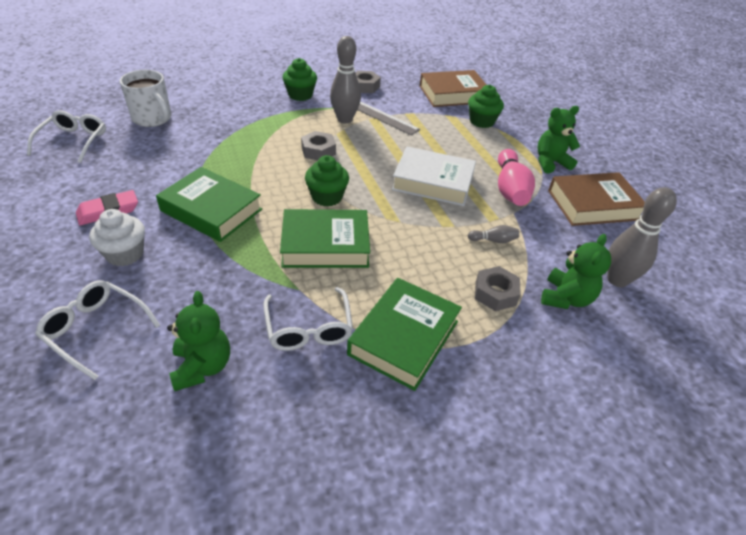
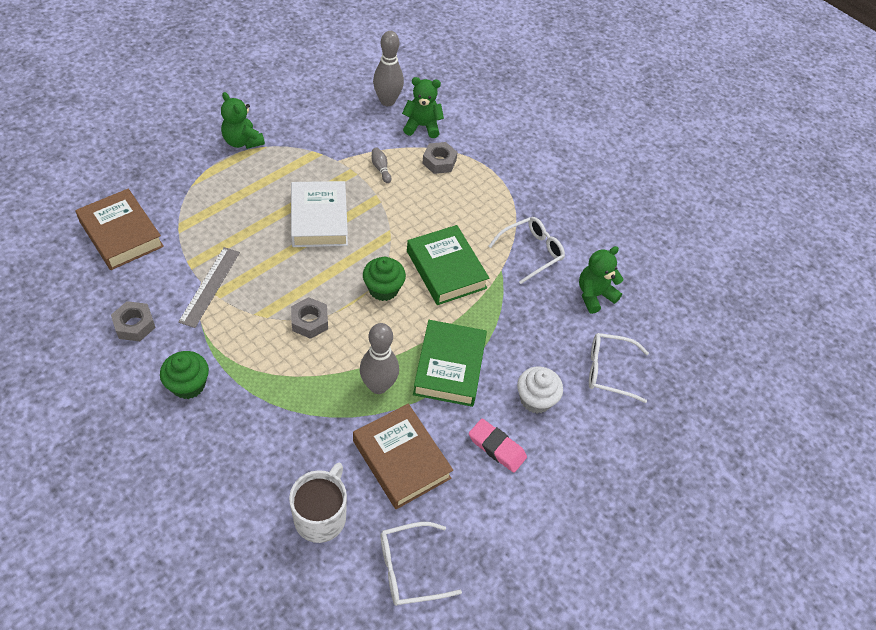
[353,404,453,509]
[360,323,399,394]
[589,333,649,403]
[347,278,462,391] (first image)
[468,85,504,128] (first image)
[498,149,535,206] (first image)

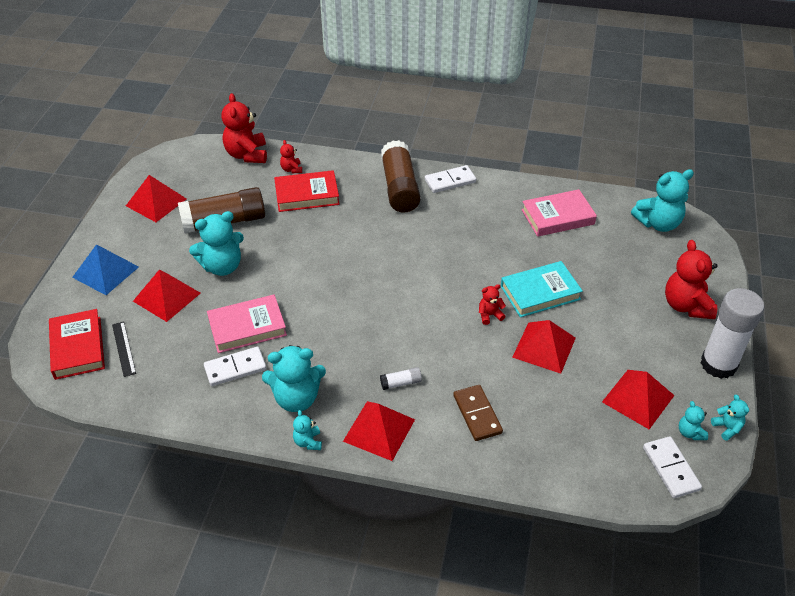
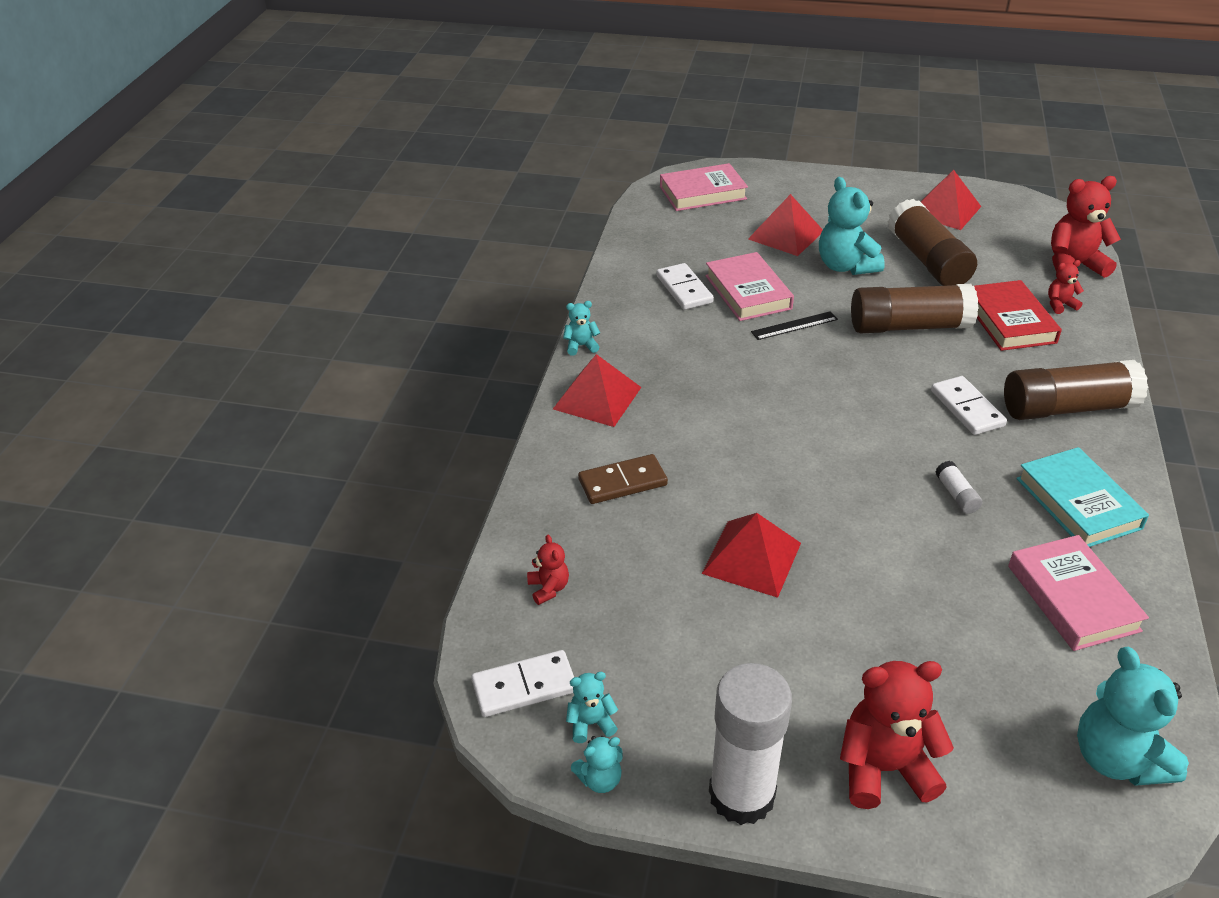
[527,535,569,605]
[660,163,748,211]
[751,311,838,340]
[851,284,979,333]
[931,376,1007,435]
[935,461,982,514]
[1017,447,1149,547]
[72,244,139,295] (first image)
[262,345,326,412] (first image)
[602,370,675,429] (first image)

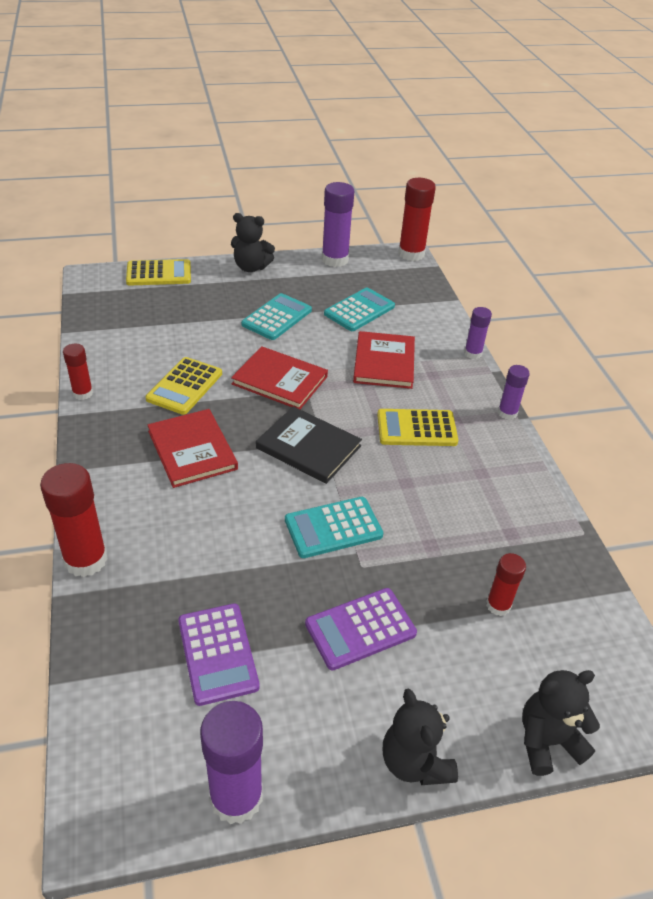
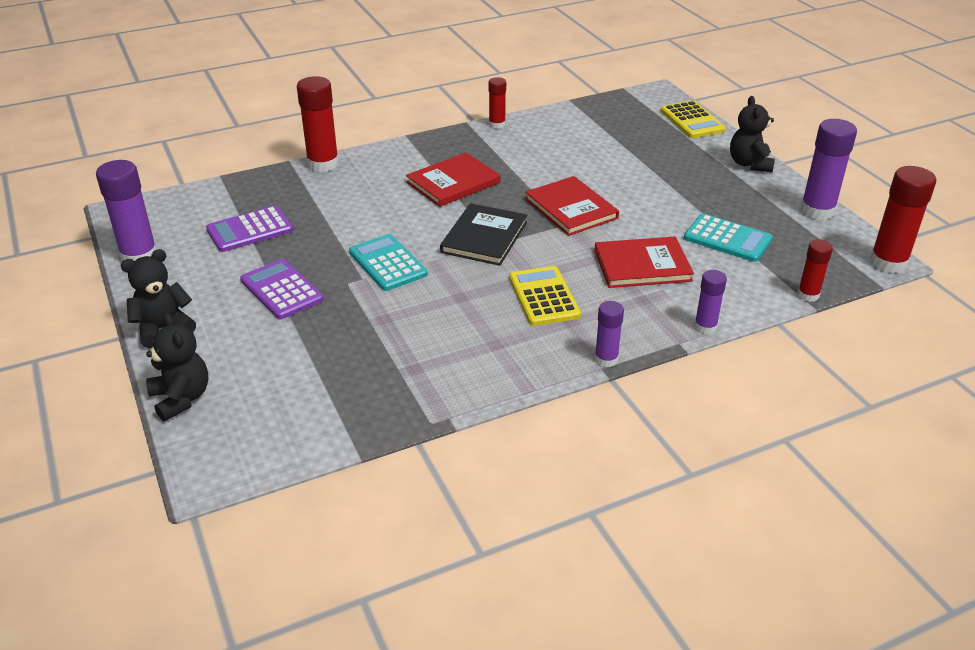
[525,176,619,236]
[797,239,833,302]
[146,357,222,415] (first image)
[241,293,312,340] (first image)

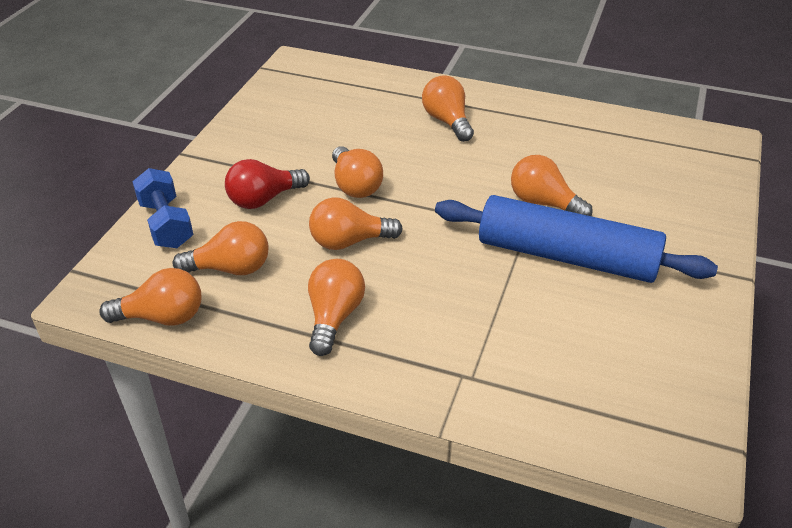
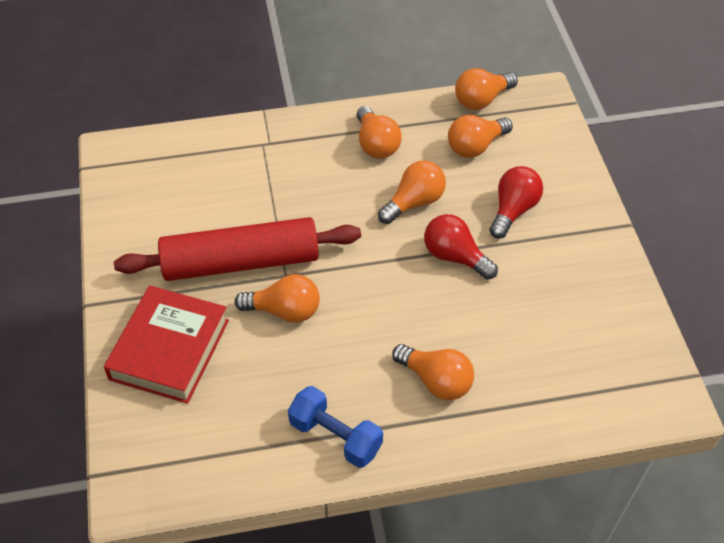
[104,286,229,404]
[114,217,361,281]
[288,386,383,468]
[424,214,498,280]

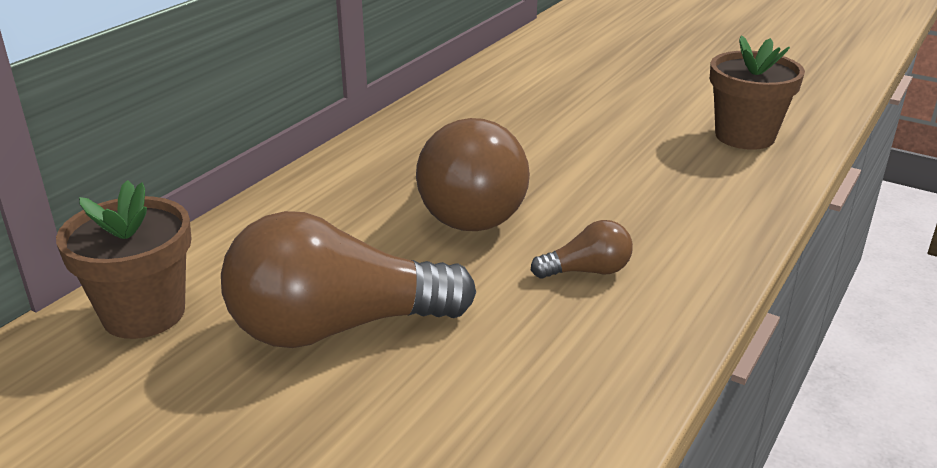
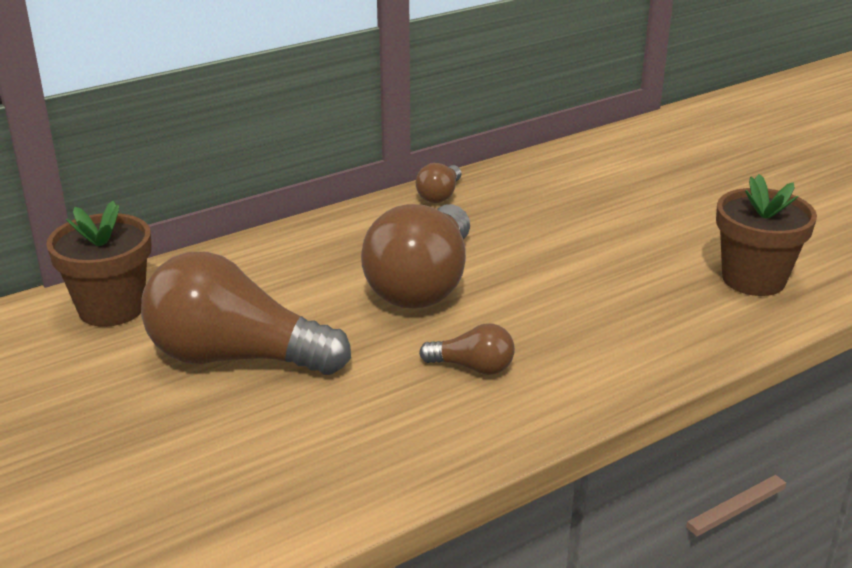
[416,163,461,203]

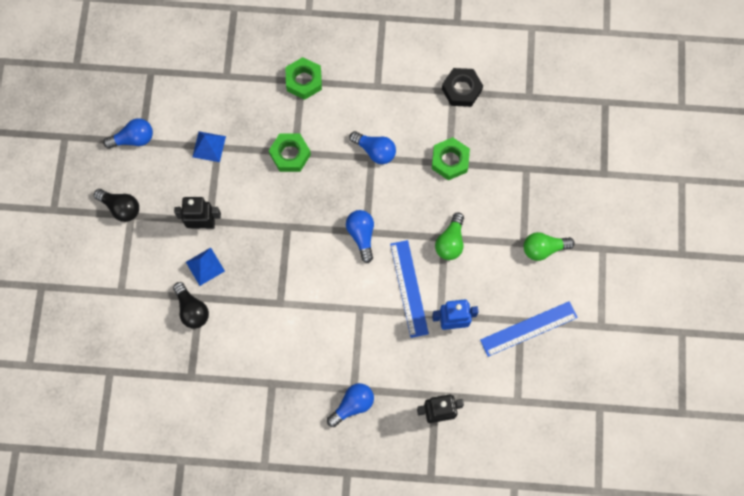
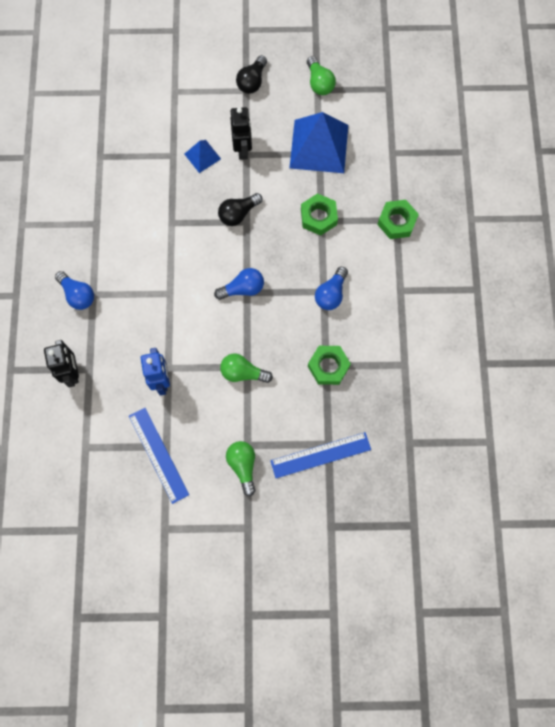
[218,193,262,226]
[270,432,371,478]
[290,112,348,173]
[307,56,336,95]
[442,68,483,107] (first image)

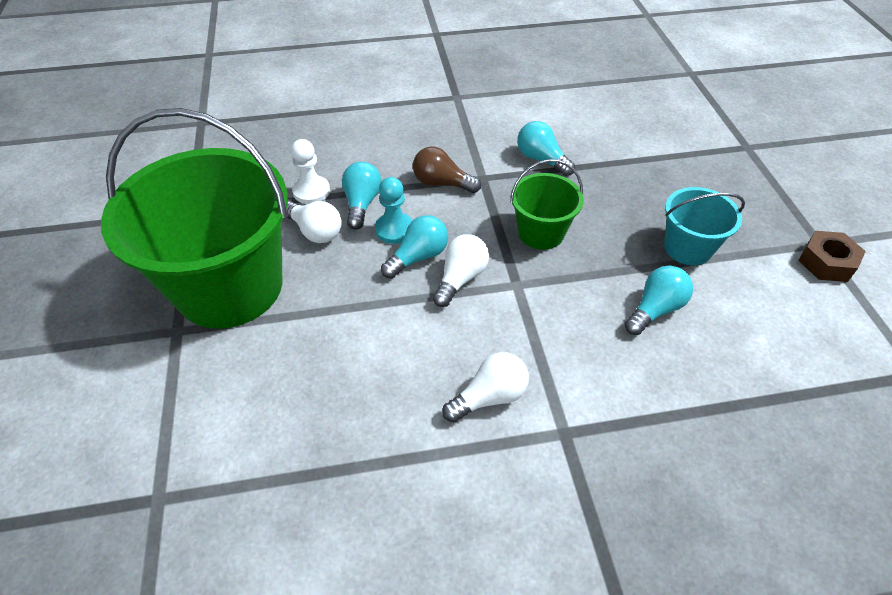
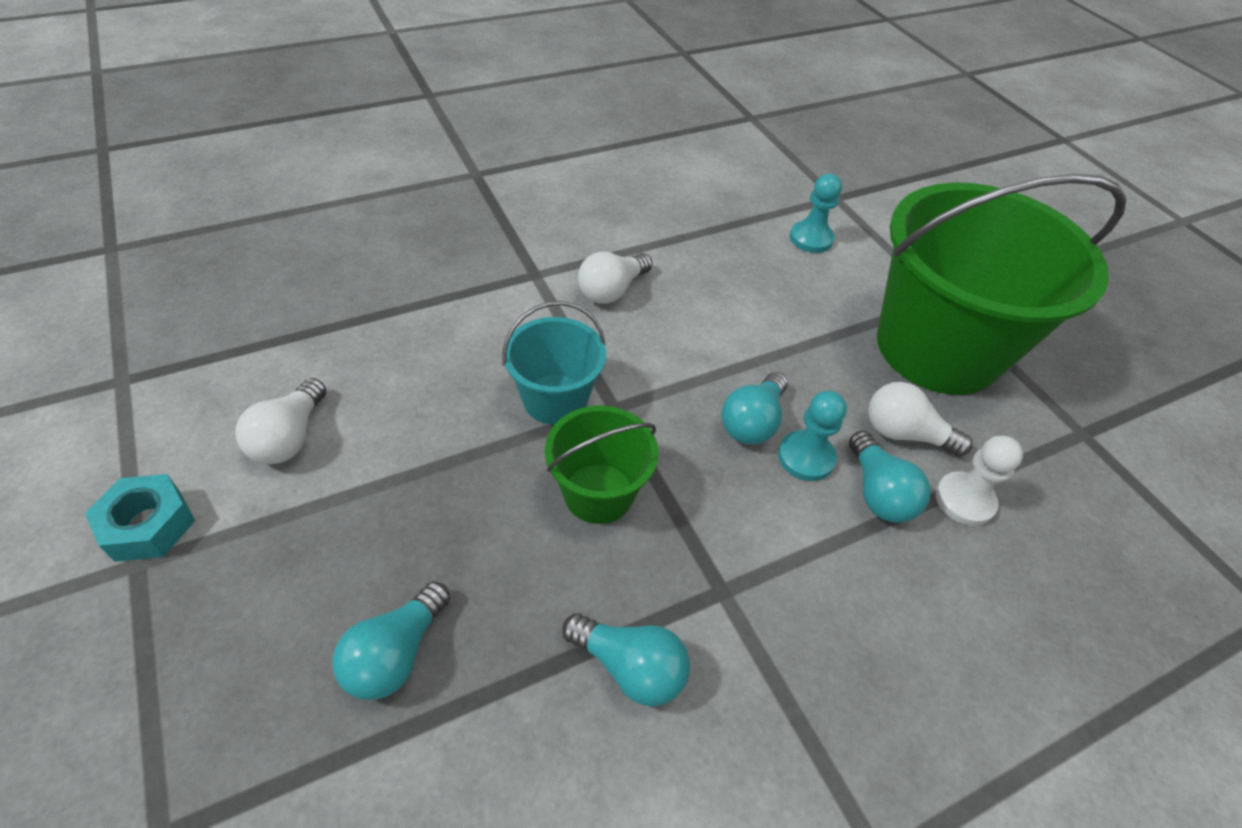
[85,474,195,562]
[236,378,326,464]
[332,581,451,700]
[502,301,606,425]
[790,174,842,253]
[413,146,481,193] (first image)

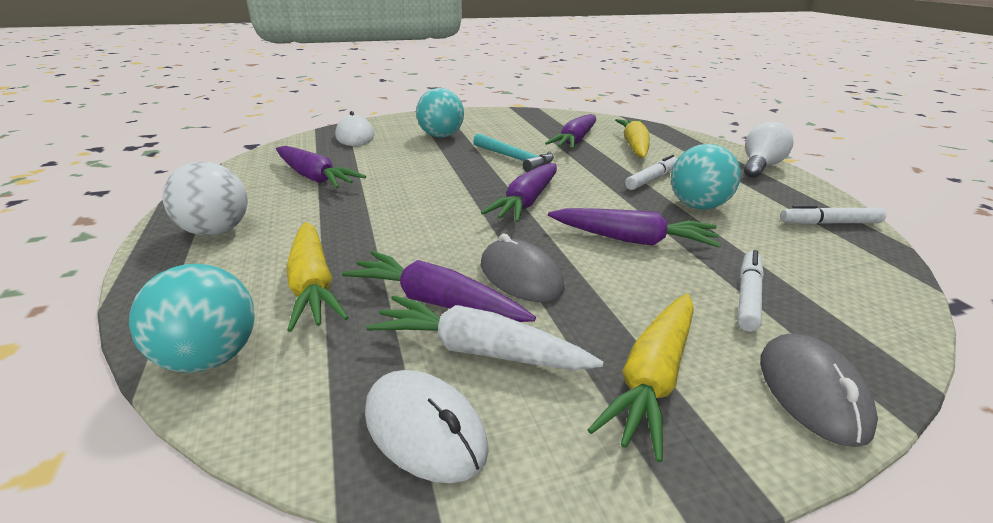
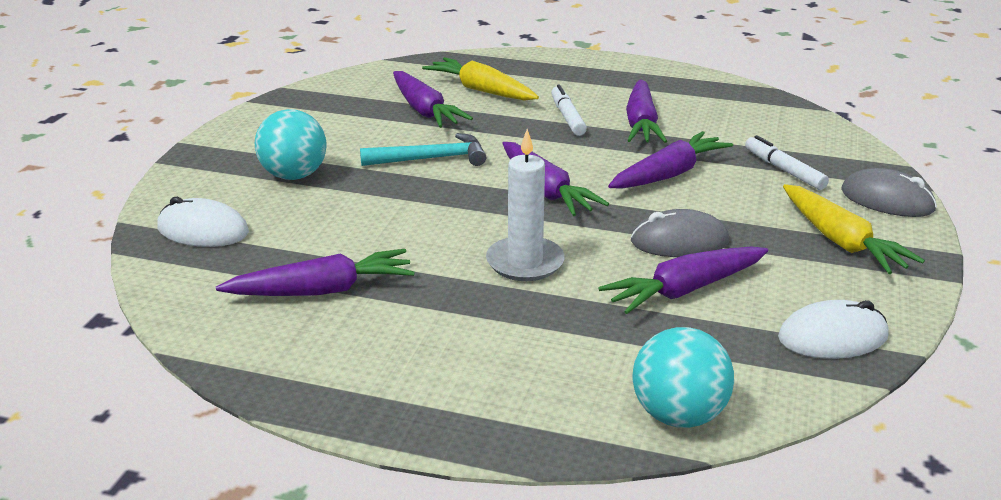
[486,129,565,281]
[626,79,667,143]
[163,162,248,236] (first image)
[286,222,349,332] (first image)
[366,295,603,370] (first image)
[744,122,794,178] (first image)
[780,205,886,224] (first image)

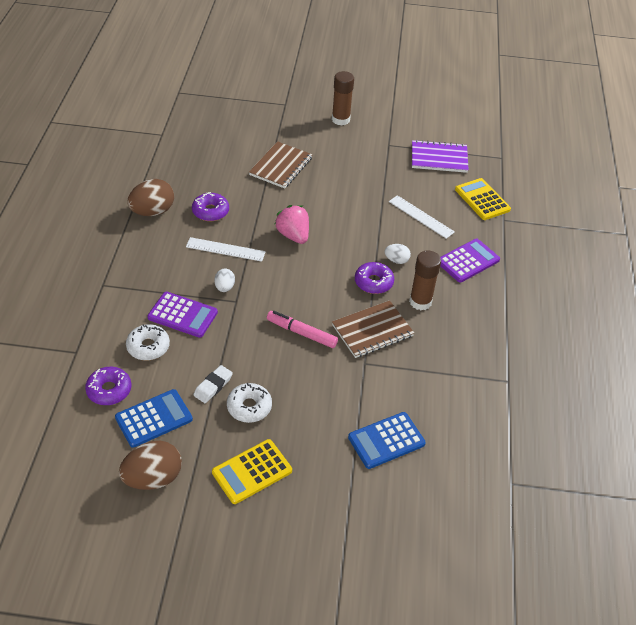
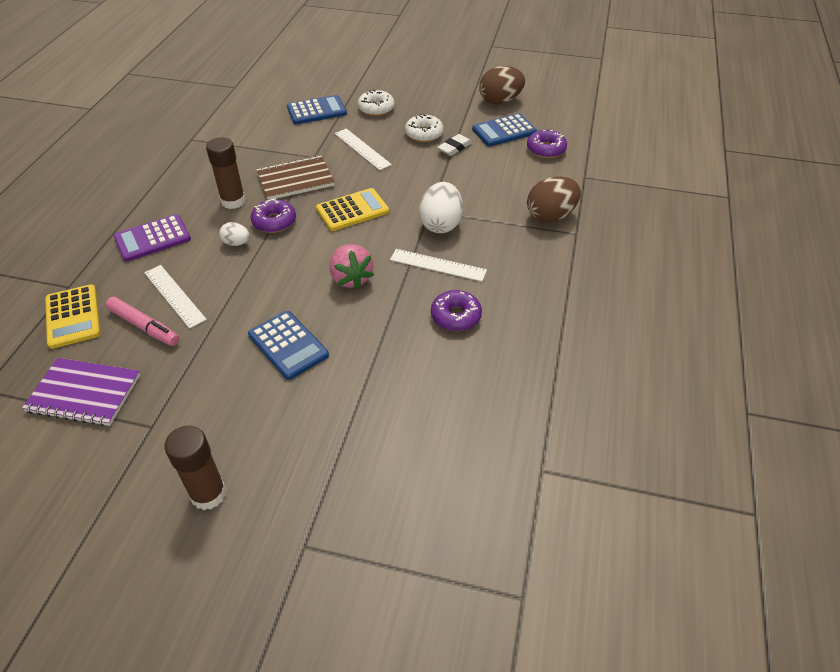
[106,297,179,346]
[248,311,329,380]
[316,188,389,231]
[335,129,392,170]
[358,90,395,116]
[419,182,463,233]
[527,177,581,223]
[147,292,218,338] (first image)
[249,141,313,189] (first image)

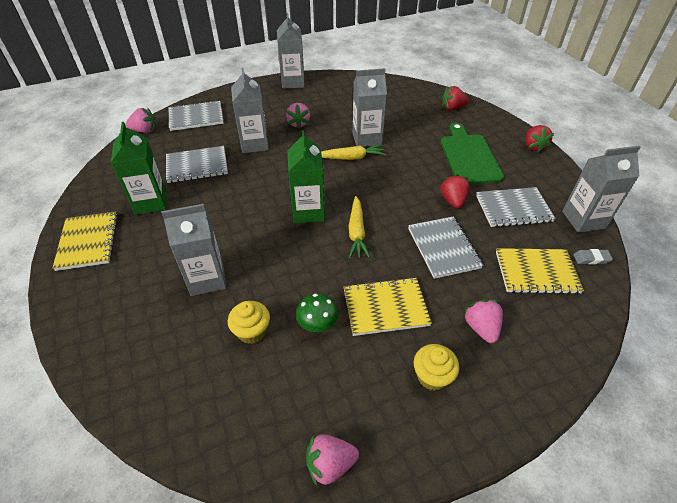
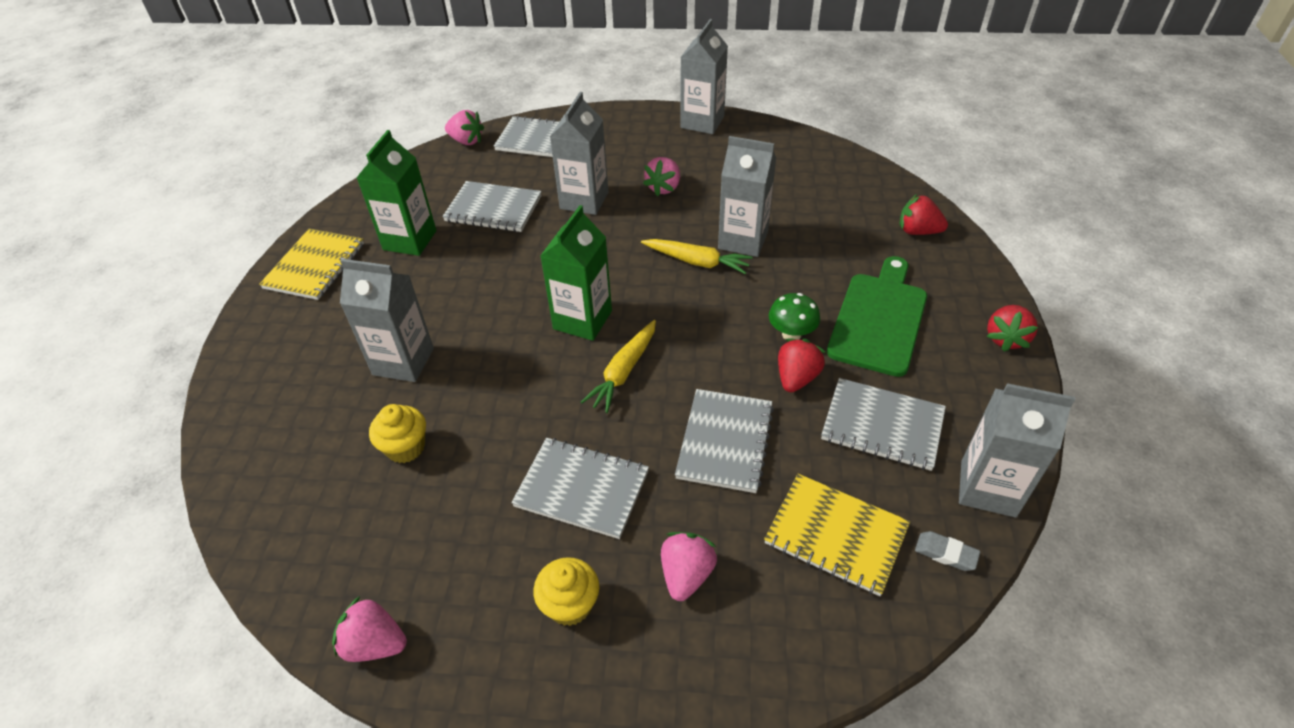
[511,438,649,539]
[769,293,820,340]

